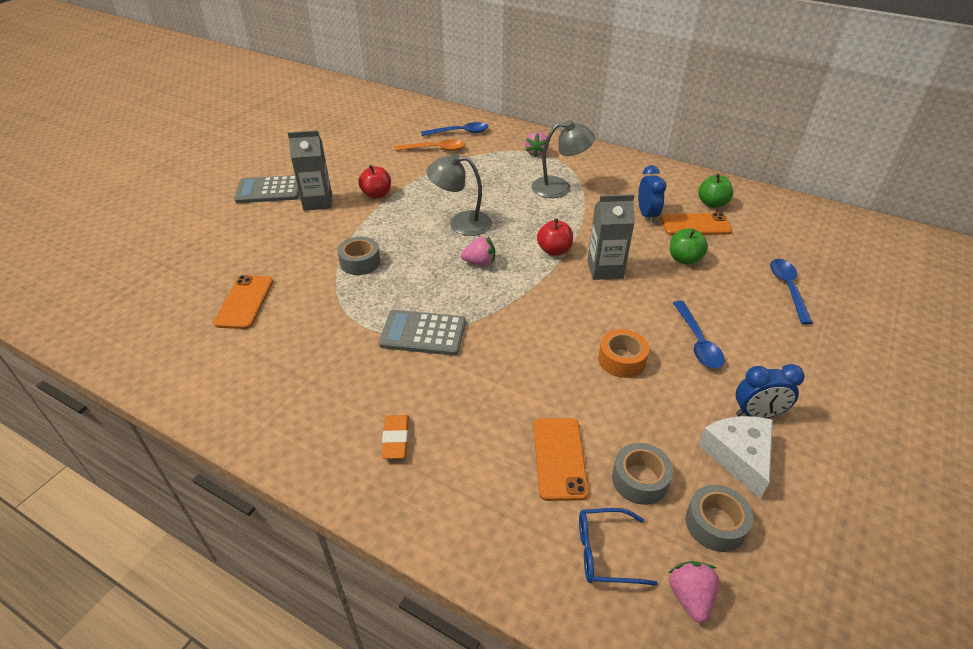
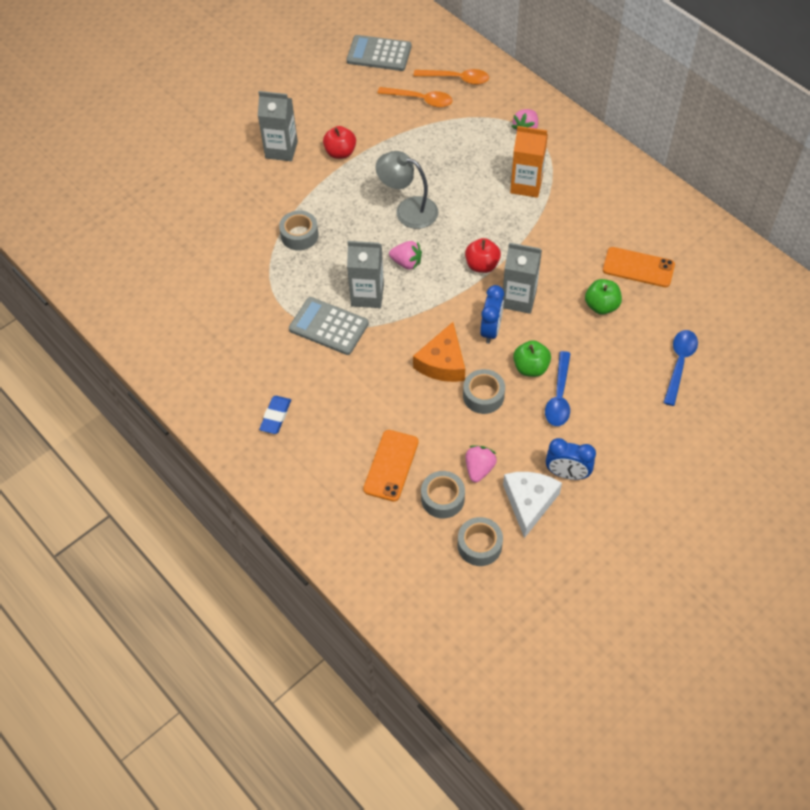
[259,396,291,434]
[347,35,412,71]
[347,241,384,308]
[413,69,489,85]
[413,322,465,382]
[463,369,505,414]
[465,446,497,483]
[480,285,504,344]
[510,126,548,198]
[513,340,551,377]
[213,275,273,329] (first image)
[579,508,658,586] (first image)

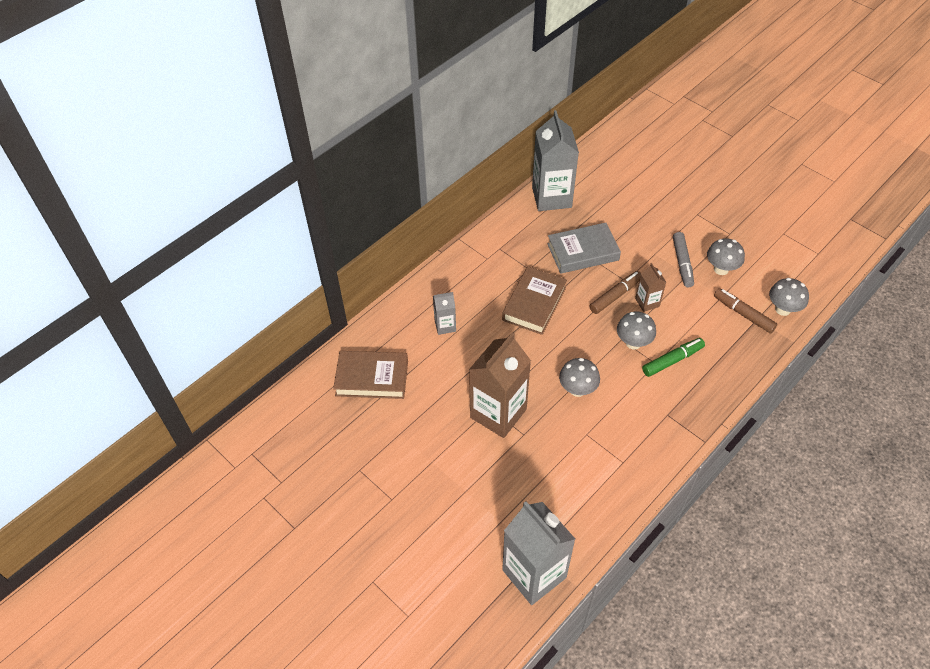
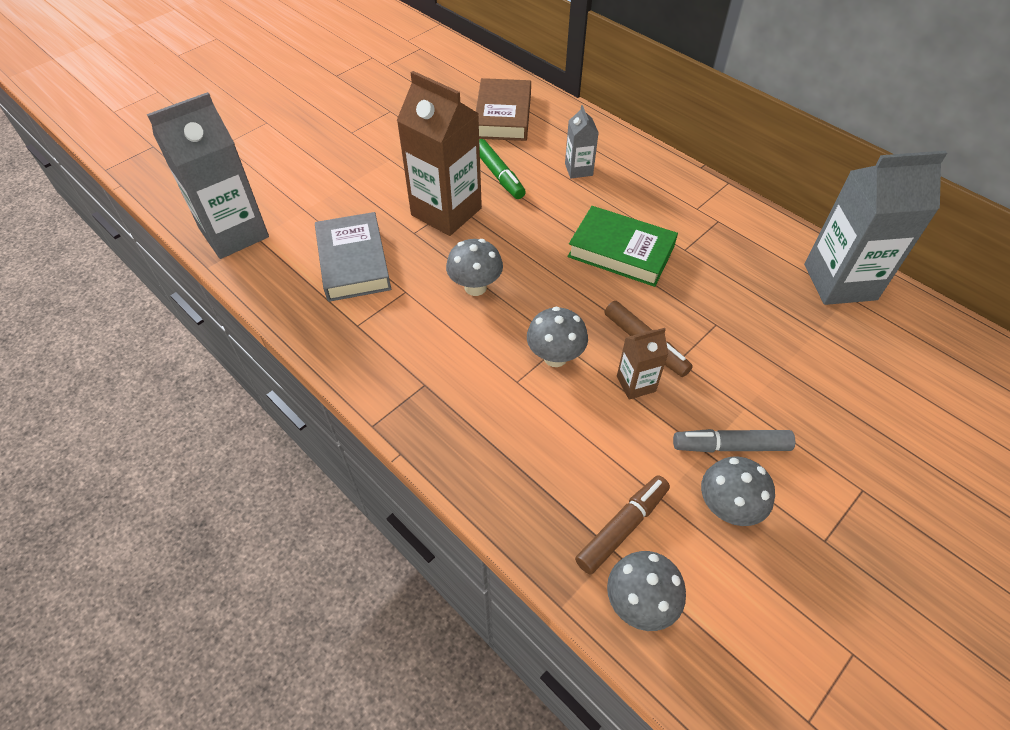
[315,212,391,302]
[479,139,526,199]
[567,206,678,287]

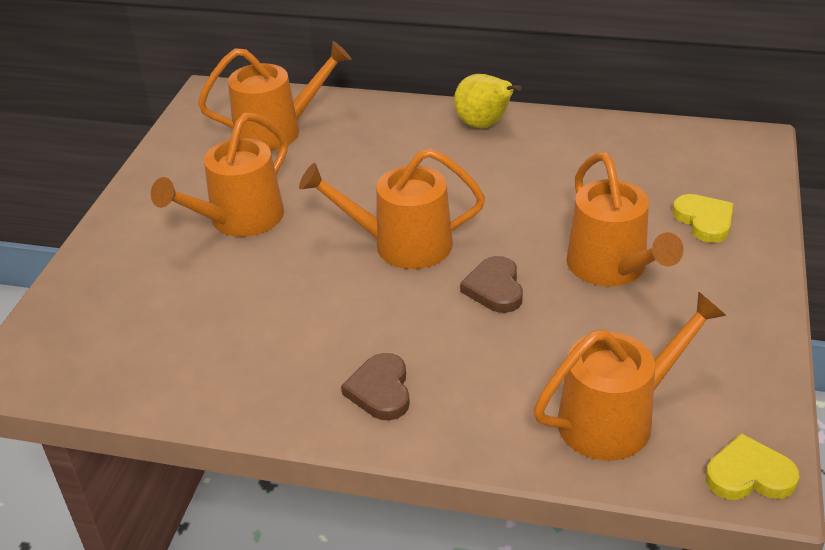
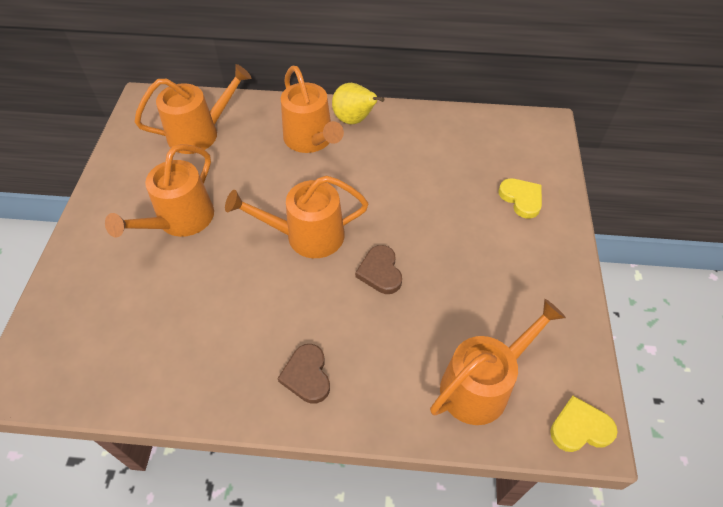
[281,66,344,153]

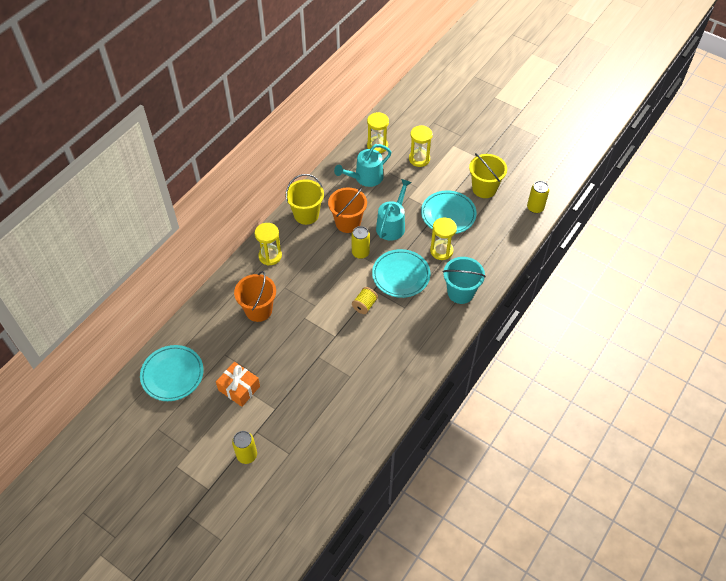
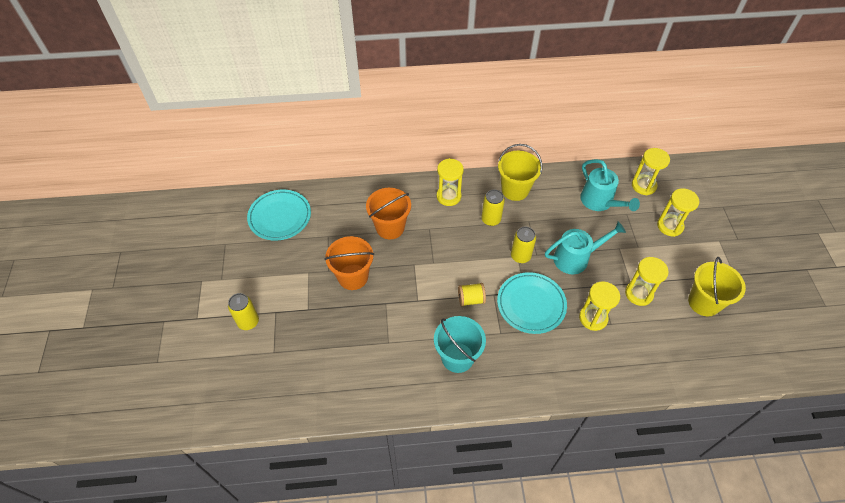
[325,236,374,290]
[434,316,486,373]
[481,189,505,226]
[580,159,640,211]
[625,257,669,306]
[216,362,260,407] (first image)

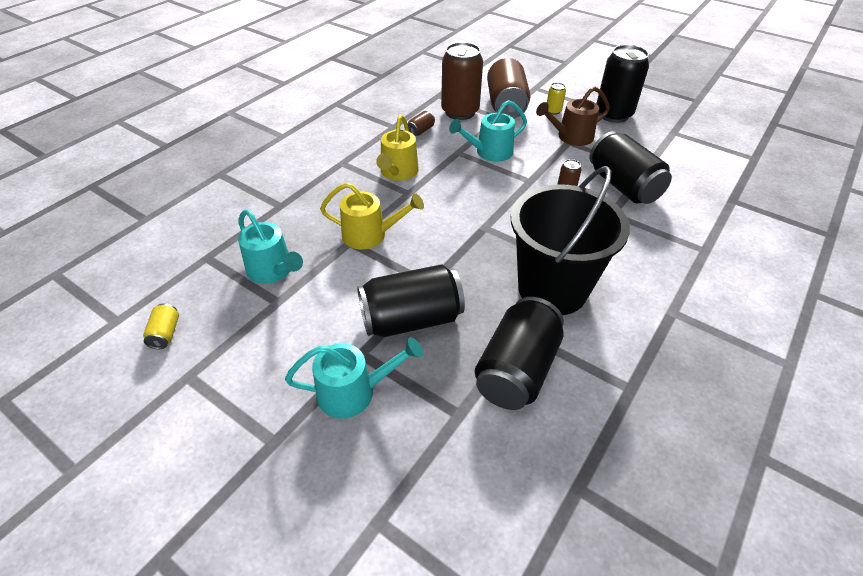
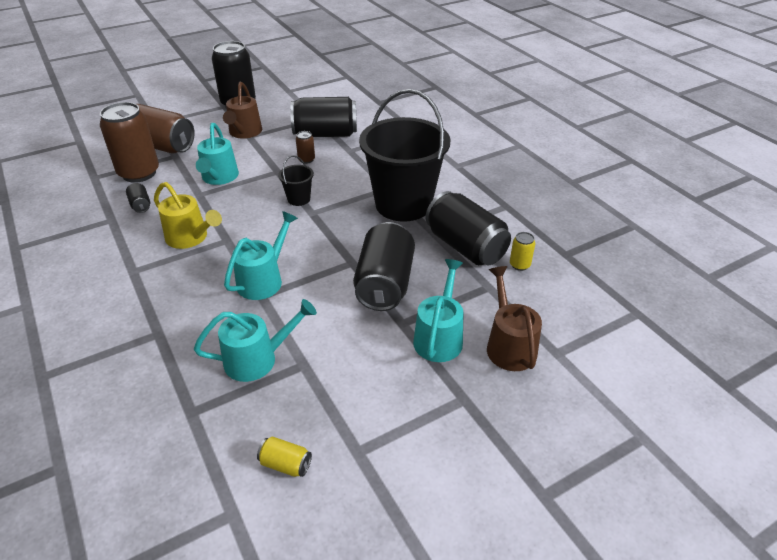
[126,183,150,213]
[224,211,298,300]
[278,155,314,206]
[487,266,542,371]
[510,232,535,271]

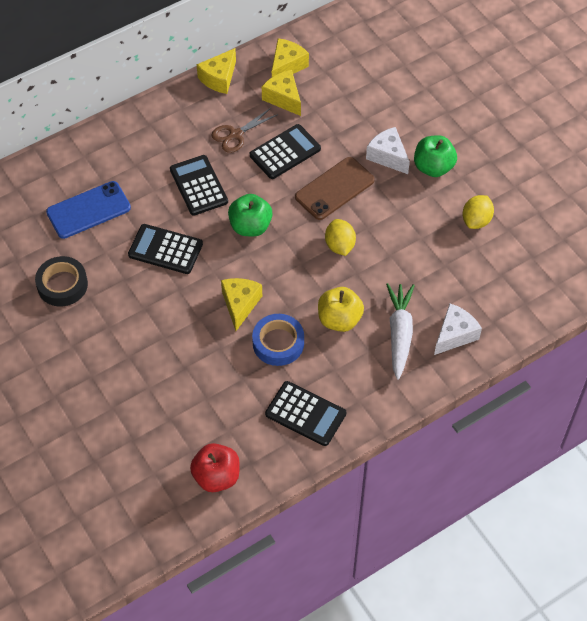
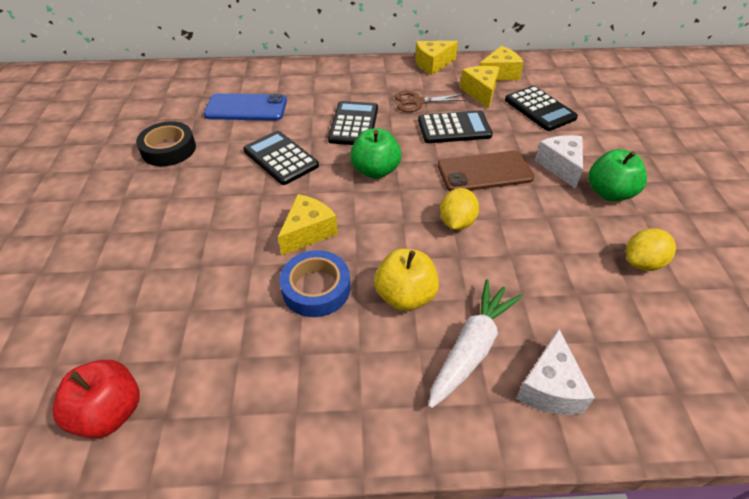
[505,86,578,131]
[516,329,595,415]

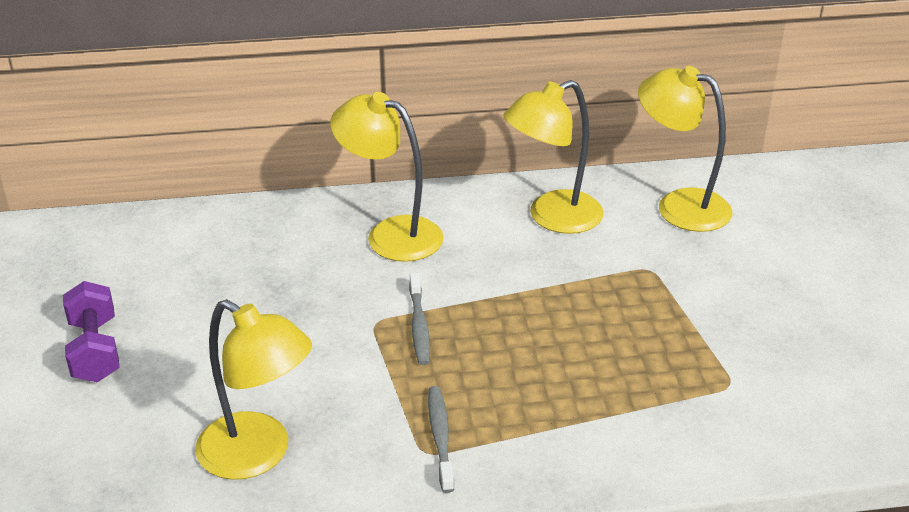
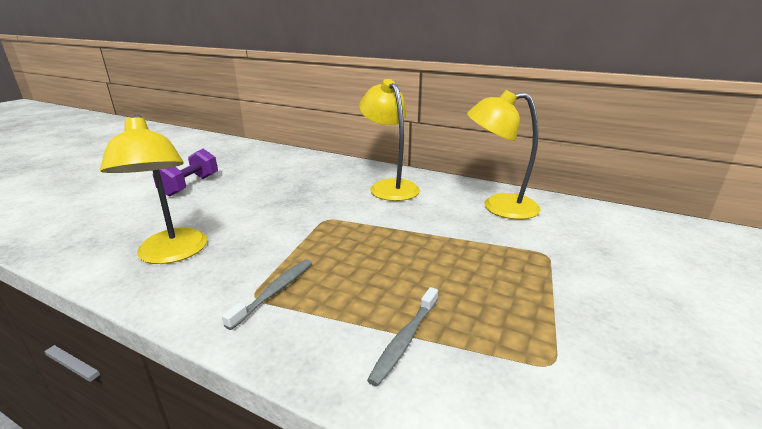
[367,287,438,386]
[638,66,732,232] (first image)

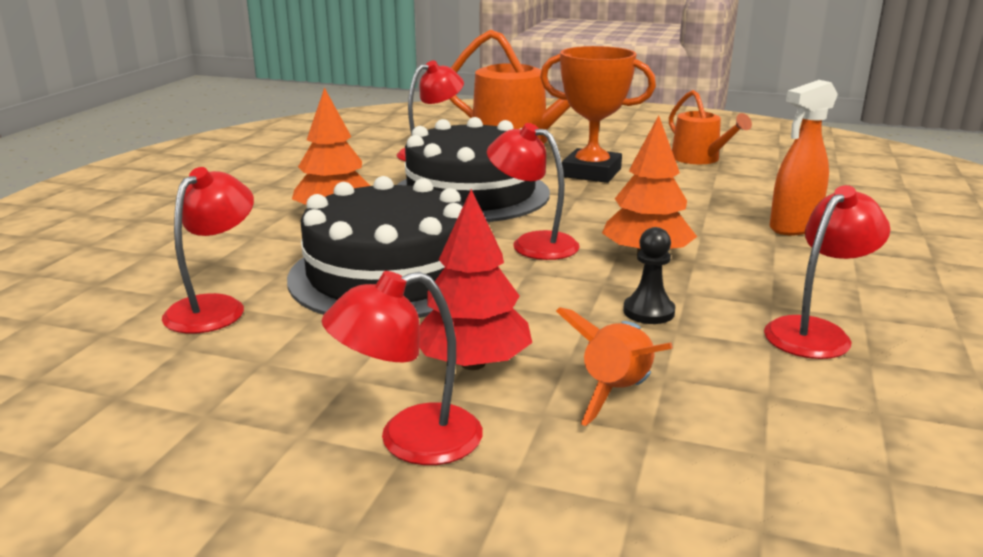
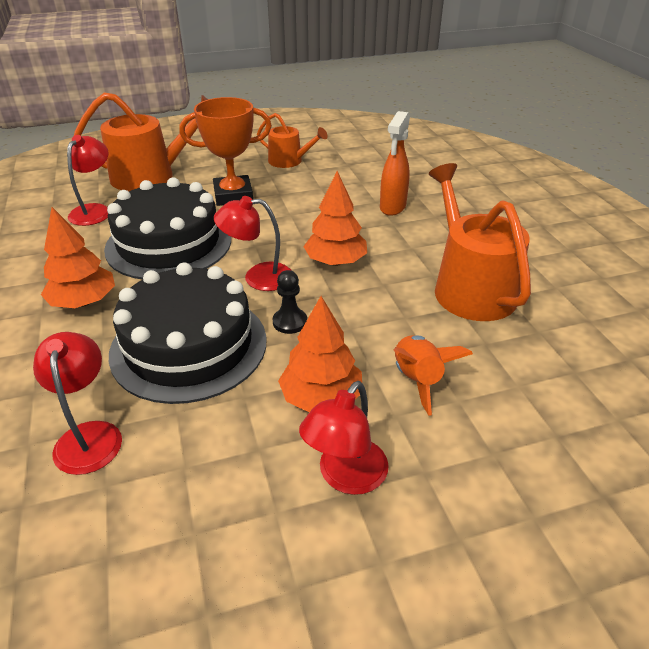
[272,270,307,334]
[278,296,362,412]
[429,163,531,321]

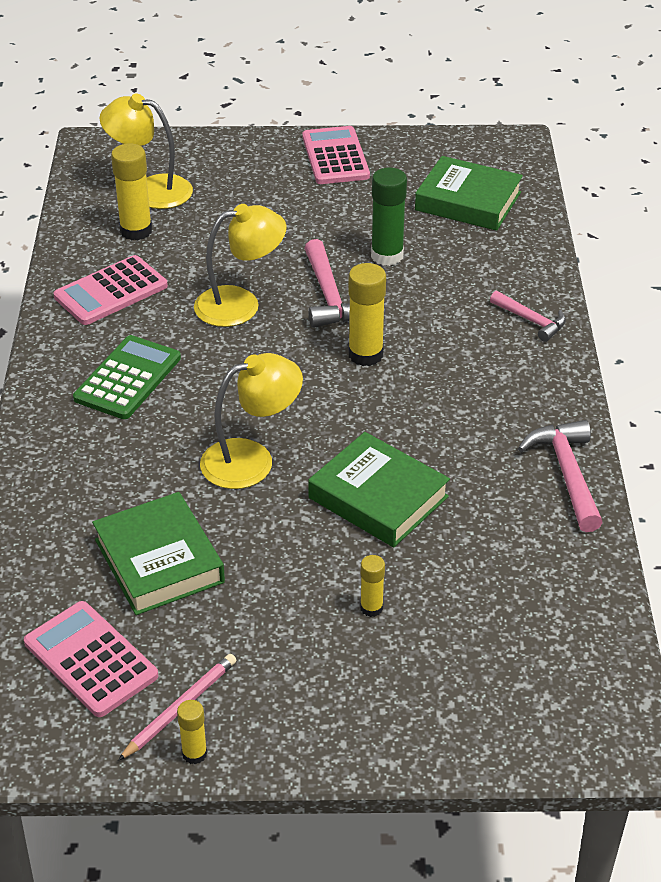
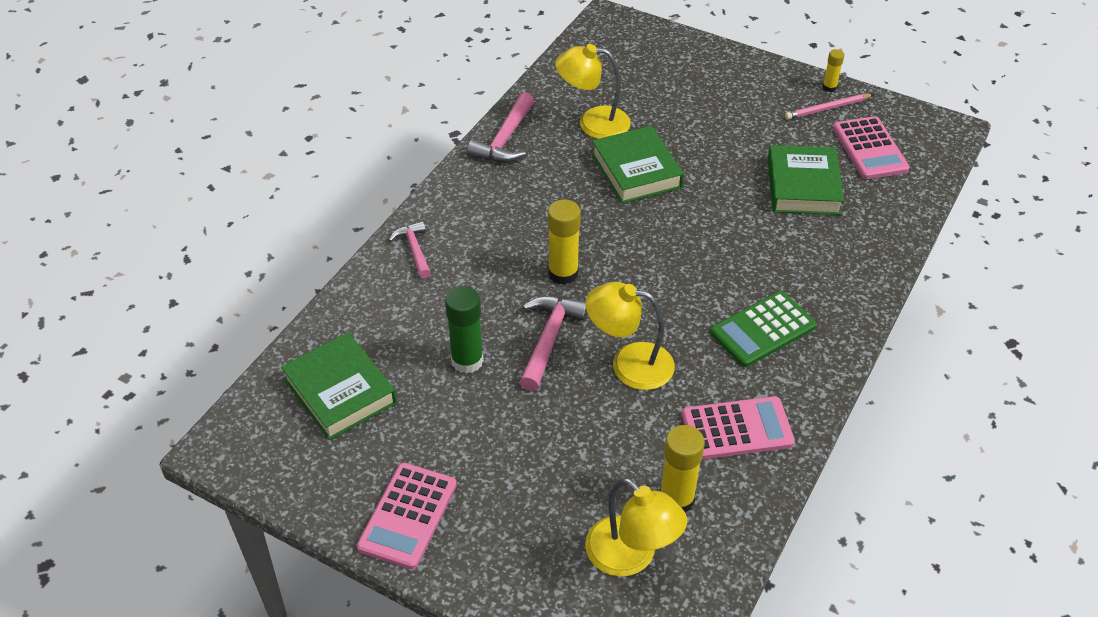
[555,44,631,139]
[360,555,385,617] (first image)

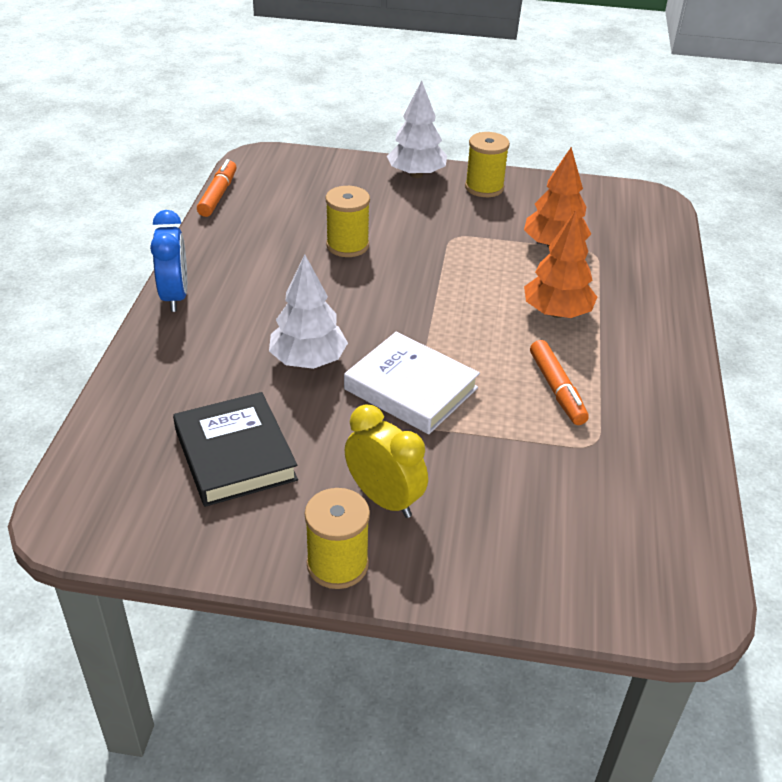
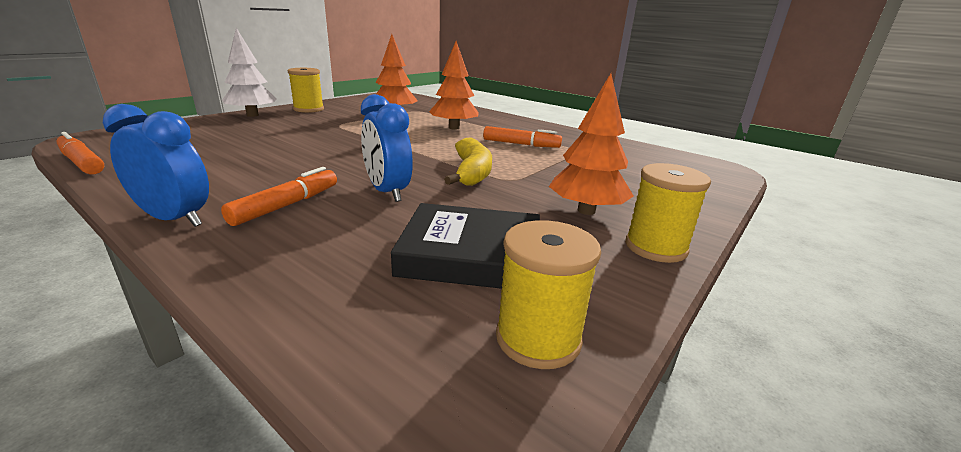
[221,167,337,226]
[361,94,413,202]
[444,137,492,186]
[496,220,601,369]
[549,73,634,215]

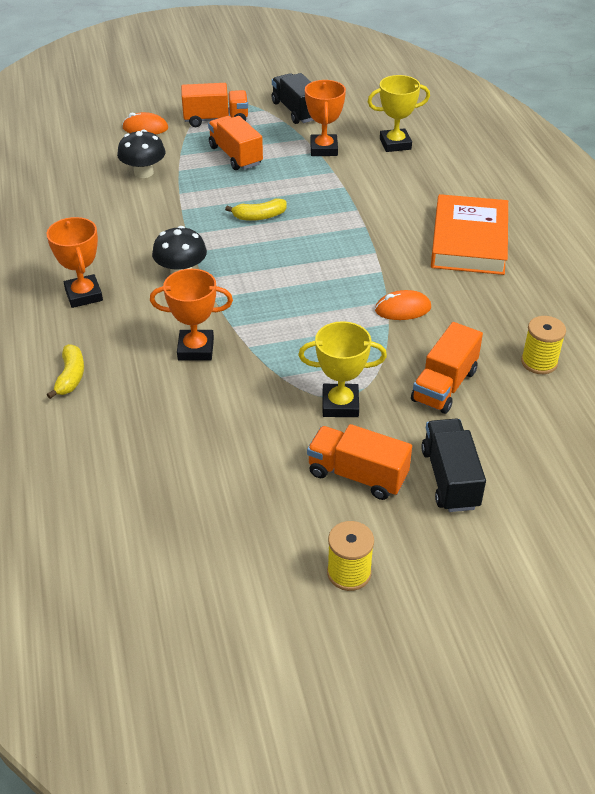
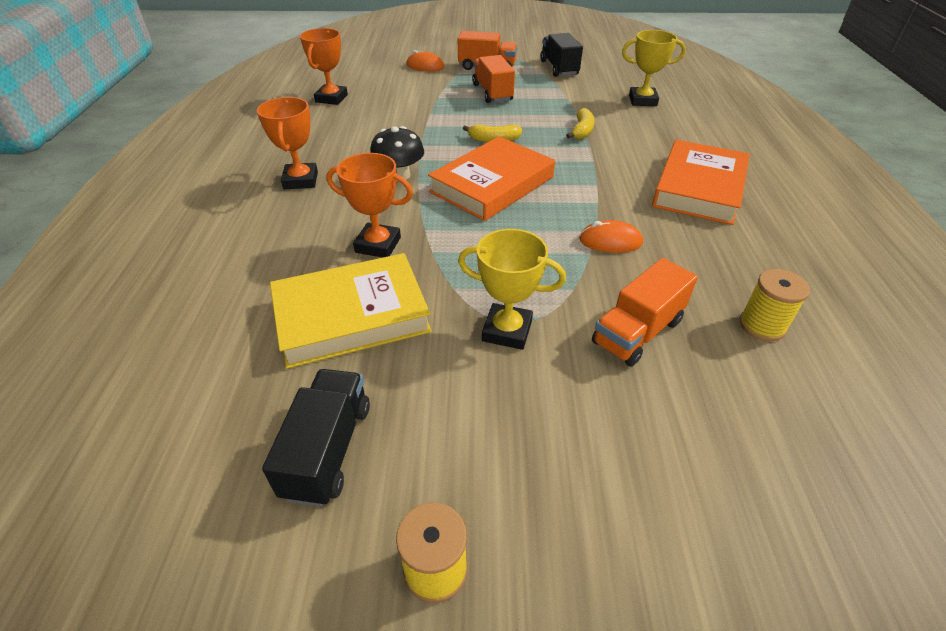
[262,369,370,507]
[270,253,432,369]
[300,28,348,105]
[428,136,555,221]
[566,108,595,140]
[117,129,166,178] (first image)
[307,424,412,500] (first image)

